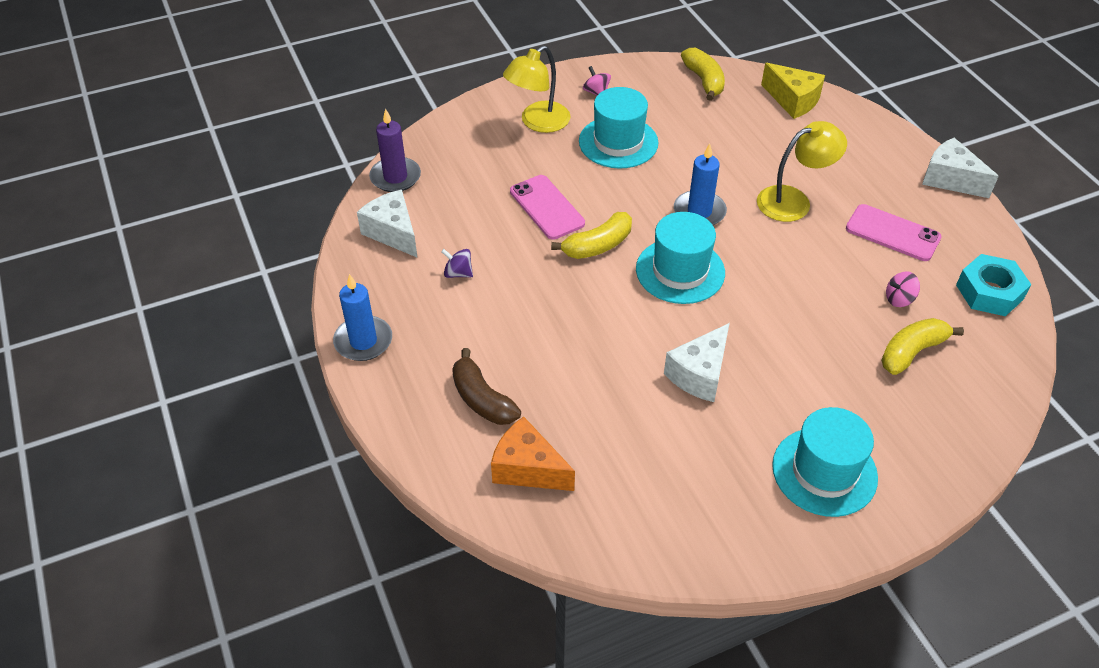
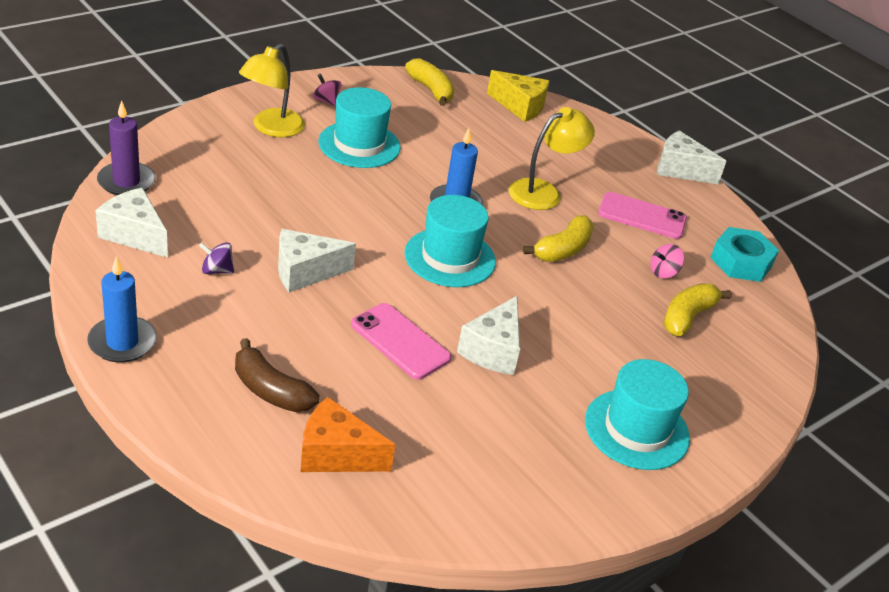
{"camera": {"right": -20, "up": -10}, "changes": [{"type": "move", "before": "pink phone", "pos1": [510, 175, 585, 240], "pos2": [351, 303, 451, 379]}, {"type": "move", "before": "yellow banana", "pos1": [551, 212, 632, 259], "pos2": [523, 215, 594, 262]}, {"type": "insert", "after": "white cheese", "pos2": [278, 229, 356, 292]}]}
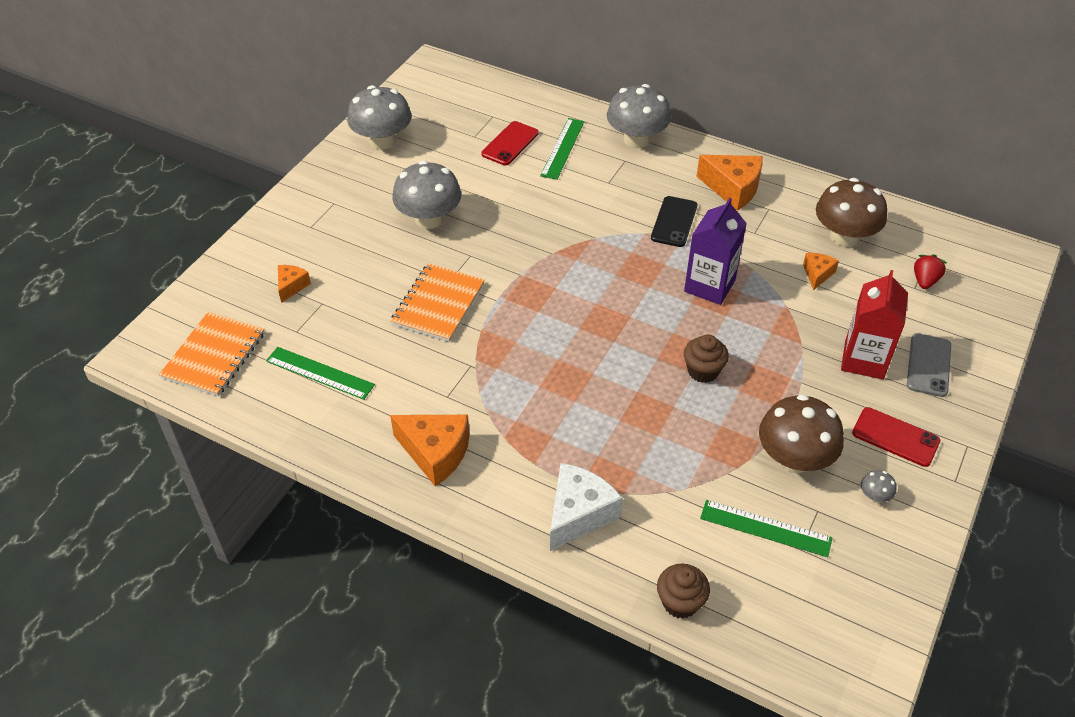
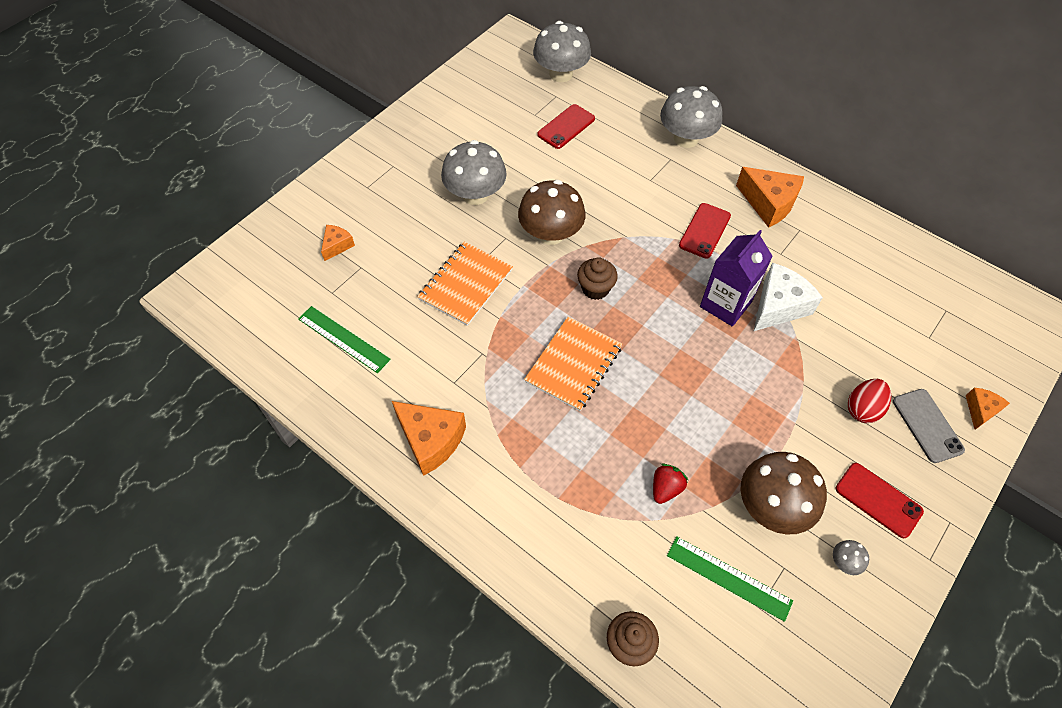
{"camera": {"right": 10, "up": 10}, "changes": [{"type": "move", "before": "orange notebook", "pos1": [159, 312, 265, 396], "pos2": [524, 317, 622, 411]}, {"type": "move", "before": "grey mushroom", "pos1": [347, 85, 412, 150], "pos2": [533, 21, 591, 82]}, {"type": "delete", "before": "green ruler", "pos1": [540, 118, 584, 180]}, {"type": "move", "before": "white cheese", "pos1": [550, 463, 623, 551], "pos2": [754, 263, 823, 331]}, {"type": "recolor", "before": "black phone", "after": "red phone", "pos1": [651, 196, 697, 247], "pos2": [679, 203, 731, 258]}, {"type": "move", "before": "brown cupcake", "pos1": [684, 334, 729, 383], "pos2": [577, 257, 618, 300]}, {"type": "move", "before": "orange cheese", "pos1": [803, 253, 839, 290], "pos2": [966, 388, 1010, 430]}, {"type": "move", "before": "brown mushroom", "pos1": [816, 178, 887, 247], "pos2": [518, 180, 585, 245]}, {"type": "replace", "before": "red carton", "after": "red egg", "pos1": [841, 270, 908, 380], "pos2": [848, 379, 891, 423]}, {"type": "rotate", "before": "grey phone", "pos1": [907, 333, 951, 397], "pos2": [893, 389, 965, 463], "turn": -45}, {"type": "move", "before": "red strawberry", "pos1": [914, 254, 947, 289], "pos2": [653, 463, 688, 504]}]}
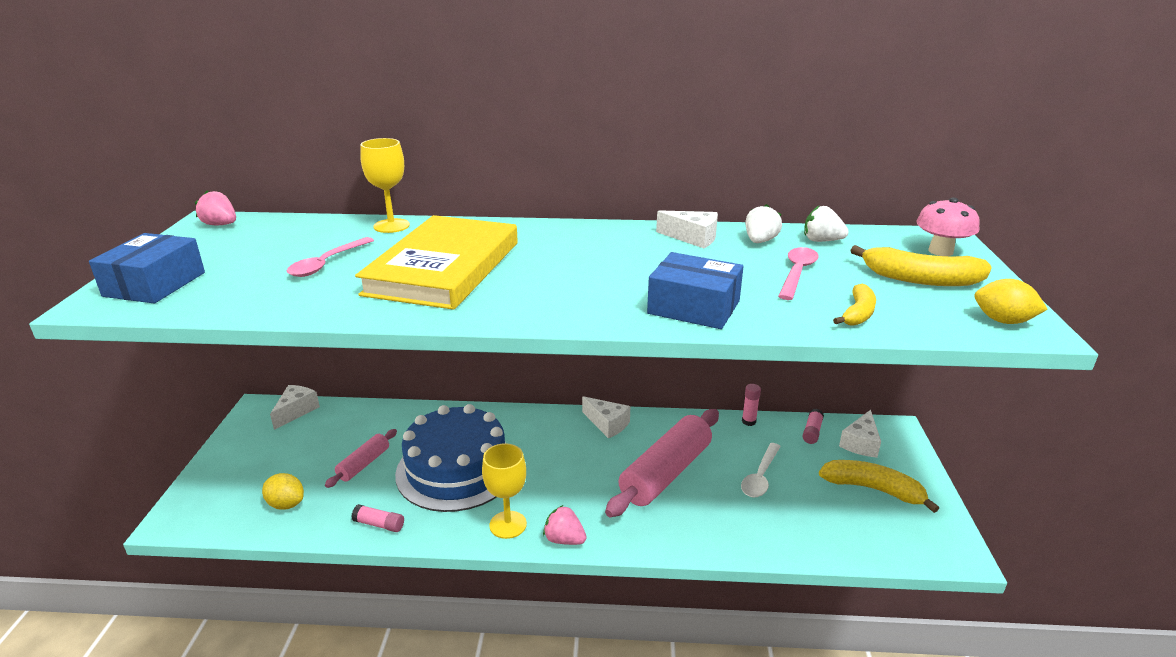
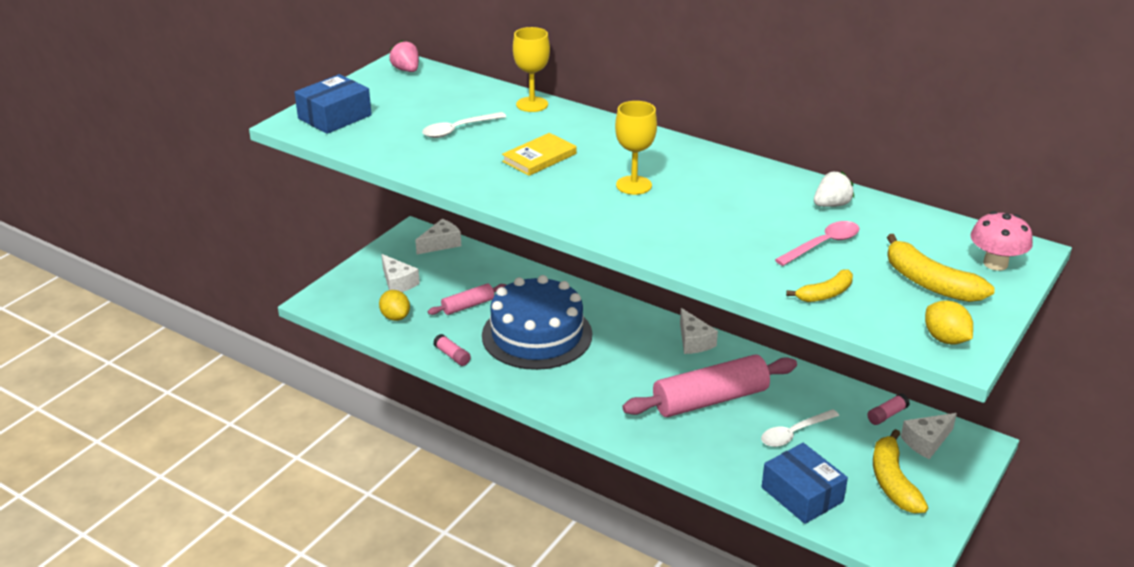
{"camera": {"right": 30, "up": 5}, "changes": [{"type": "recolor", "before": "pink spoon", "after": "white spoon", "pos1": [287, 237, 374, 277], "pos2": [422, 112, 506, 138]}, {"type": "resize", "before": "yellow book", "pos1": [355, 215, 518, 310], "pos2": [502, 133, 577, 176], "scale": 0.48}, {"type": "move", "before": "yellow goblet", "pos1": [482, 443, 527, 539], "pos2": [615, 101, 657, 195]}, {"type": "delete", "before": "pink strawberry", "pos1": [543, 505, 587, 545]}, {"type": "move", "before": "blue box", "pos1": [647, 252, 744, 329], "pos2": [762, 443, 848, 524]}, {"type": "move", "before": "white cheese", "pos1": [656, 210, 718, 248], "pos2": [381, 254, 420, 292]}, {"type": "delete", "before": "pink glue stick", "pos1": [742, 384, 761, 426]}, {"type": "delete", "before": "white strawberry", "pos1": [804, 205, 849, 242]}, {"type": "rotate", "before": "yellow banana", "pos1": [819, 460, 939, 513], "pos2": [873, 429, 928, 513], "turn": -150}]}
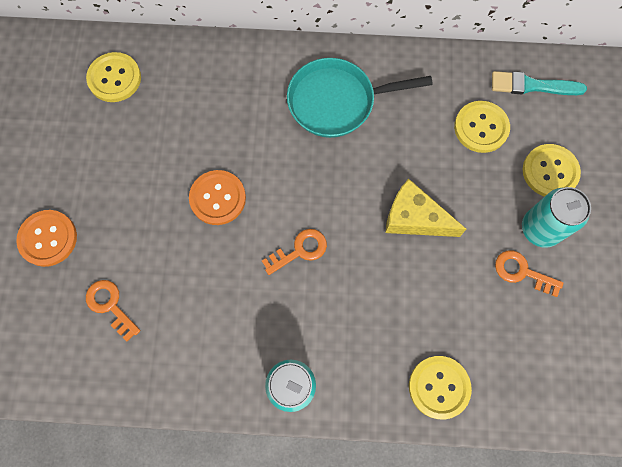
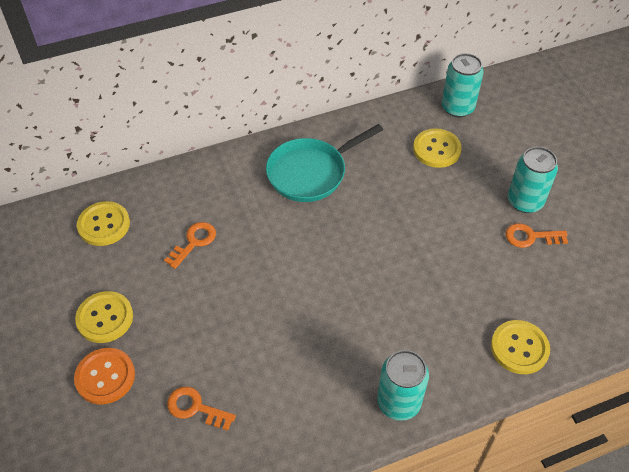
{"camera": {"right": -25, "up": -20}, "changes": [{"type": "delete", "before": "orange button", "pos1": [189, 170, 246, 225]}, {"type": "move", "before": "orange key", "pos1": [262, 229, 327, 275], "pos2": [164, 222, 216, 269]}, {"type": "delete", "before": "yellow cheese", "pos1": [386, 179, 467, 237]}, {"type": "replace", "before": "turquoise brush", "after": "turquoise can", "pos1": [492, 71, 587, 95], "pos2": [442, 53, 484, 118]}, {"type": "move", "before": "yellow button", "pos1": [523, 144, 581, 197], "pos2": [75, 291, 133, 343]}]}
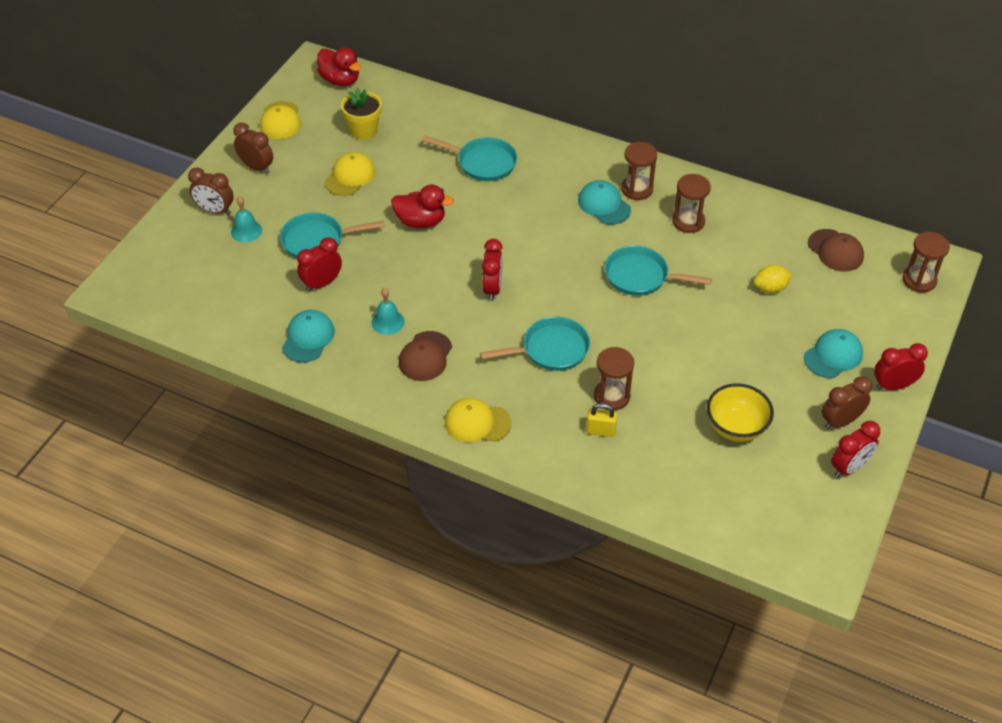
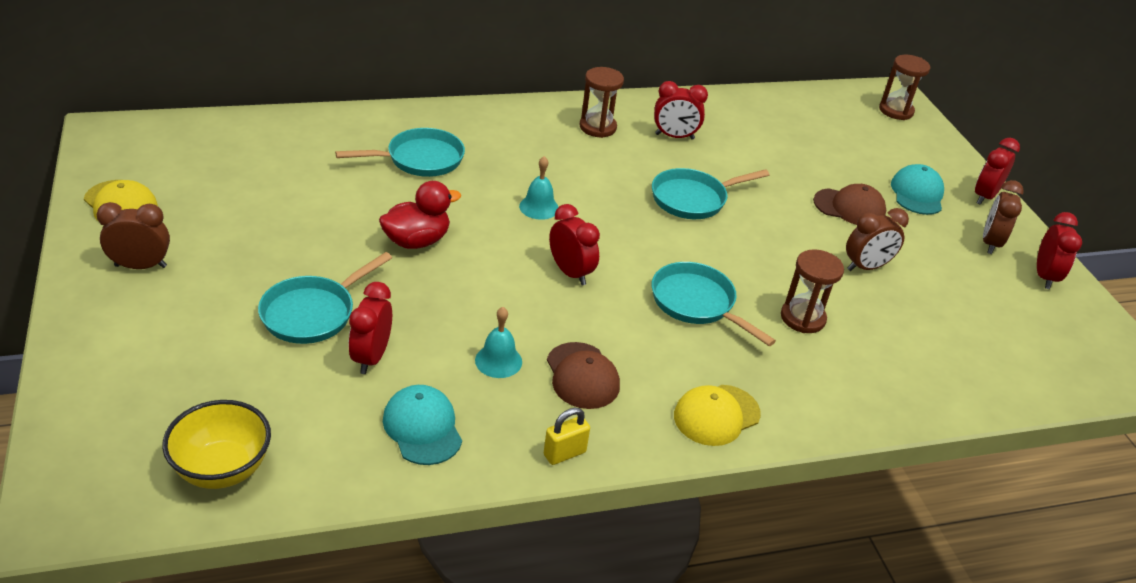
{"camera": {"right": -45, "up": -10}, "changes": [{"type": "move", "before": "brown clock", "pos1": [188, 167, 234, 215], "pos2": [846, 208, 909, 271]}, {"type": "move", "before": "turquoise bell", "pos1": [231, 196, 262, 242], "pos2": [519, 156, 558, 220]}, {"type": "delete", "before": "red duck", "pos1": [317, 47, 361, 86]}, {"type": "delete", "before": "yellow cap", "pos1": [325, 152, 375, 196]}, {"type": "delete", "before": "yellow flower pot", "pos1": [341, 88, 382, 140]}, {"type": "rotate", "before": "turquoise pan", "pos1": [480, 317, 590, 371], "pos2": [652, 262, 776, 346], "turn": -75}, {"type": "delete", "before": "turquoise cap", "pos1": [578, 180, 631, 224]}, {"type": "move", "before": "yellow padlock", "pos1": [586, 403, 617, 437], "pos2": [544, 408, 590, 465]}, {"type": "replace", "before": "brown hourglass", "after": "red clock", "pos1": [672, 174, 711, 233], "pos2": [654, 81, 708, 140]}, {"type": "move", "before": "yellow bowl", "pos1": [707, 383, 774, 442], "pos2": [162, 400, 271, 489]}, {"type": "delete", "before": "yellow lemon", "pos1": [754, 265, 793, 293]}, {"type": "move", "before": "brown cap", "pos1": [808, 229, 864, 271], "pos2": [813, 184, 886, 225]}]}
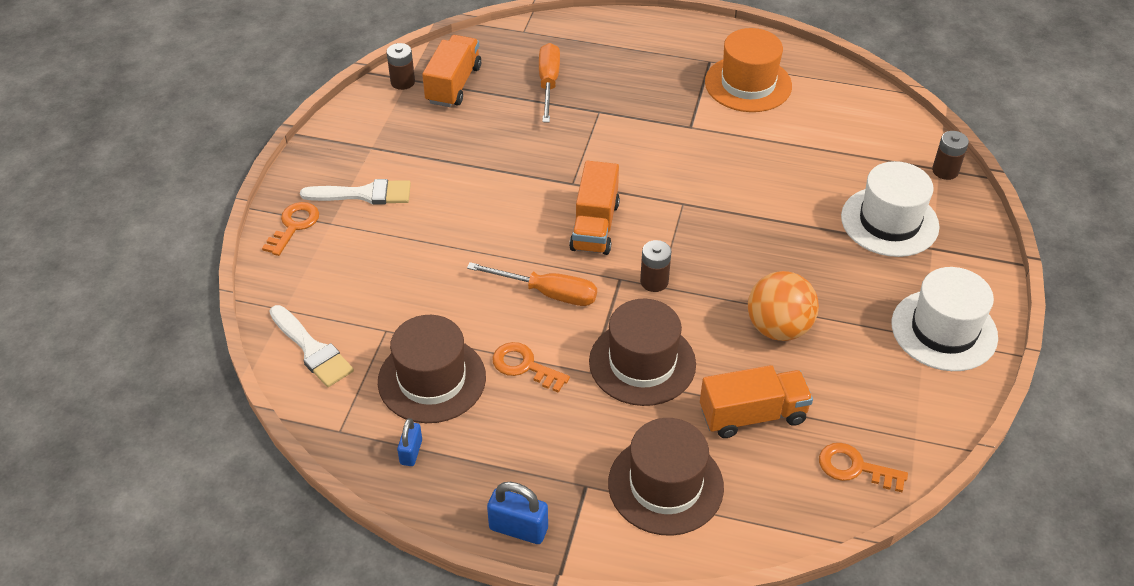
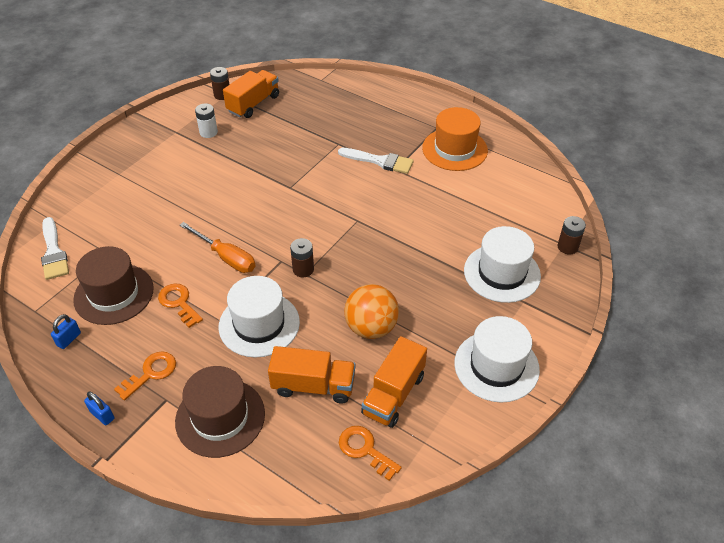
{"camera": {"right": 20, "up": 0}, "changes": [{"type": "move", "before": "orange key", "pos1": [262, 202, 319, 256], "pos2": [114, 351, 176, 401]}, {"type": "move", "before": "white brush", "pos1": [300, 179, 411, 204], "pos2": [338, 148, 414, 174]}, {"type": "resize", "before": "blue padlock", "pos1": [487, 482, 548, 544], "pos2": [84, 392, 115, 425], "scale": 0.64}, {"type": "delete", "before": "orange screwdriver", "pos1": [539, 43, 560, 122]}, {"type": "move", "before": "orange truck", "pos1": [569, 161, 620, 255], "pos2": [361, 336, 427, 428]}, {"type": "recolor", "before": "brown hat", "after": "white hat", "pos1": [589, 299, 696, 406], "pos2": [219, 276, 300, 358]}, {"type": "insert", "after": "white battery", "pos2": [195, 103, 218, 138]}]}
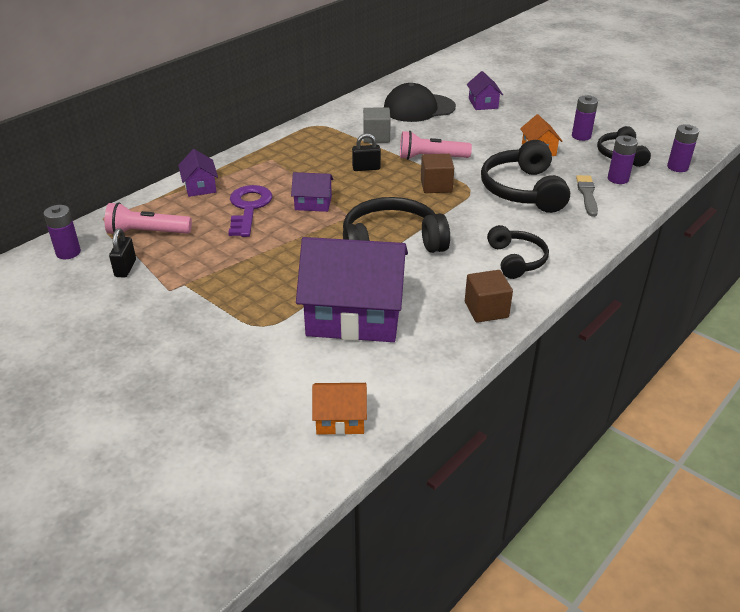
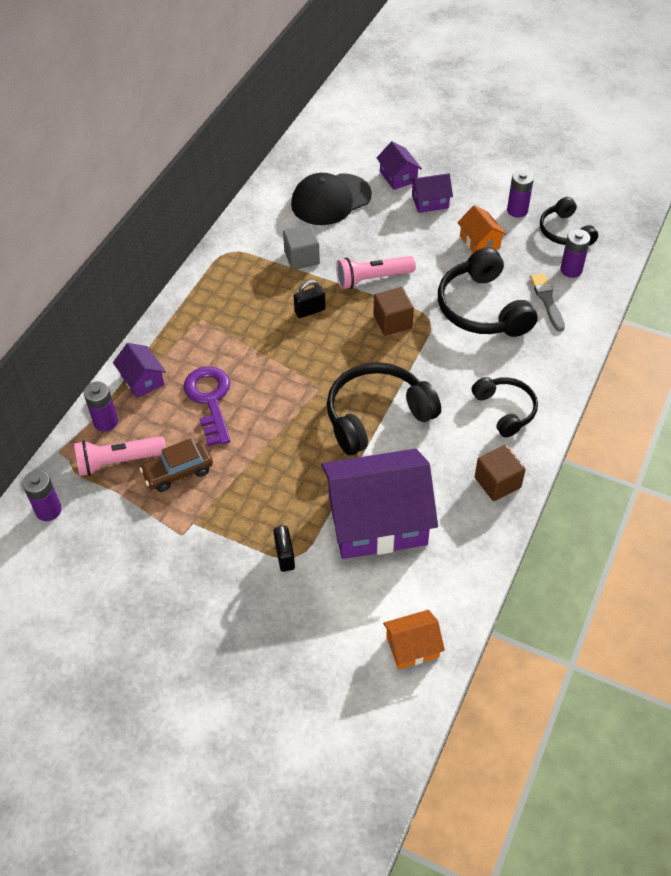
{"camera": {"right": -15, "up": 15}, "changes": [{"type": "move", "before": "black padlock", "pos1": [109, 228, 136, 278], "pos2": [274, 525, 295, 572]}, {"type": "move", "before": "purple house", "pos1": [291, 172, 333, 212], "pos2": [410, 173, 453, 213]}, {"type": "move", "before": "purple battery", "pos1": [667, 125, 699, 172], "pos2": [84, 382, 118, 432]}, {"type": "insert", "after": "brown car", "pos2": [140, 438, 213, 492]}]}
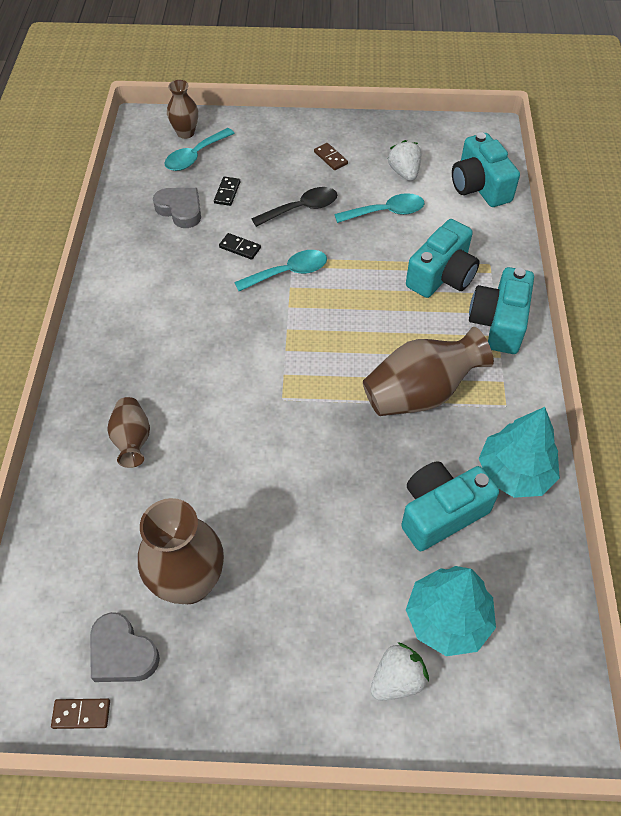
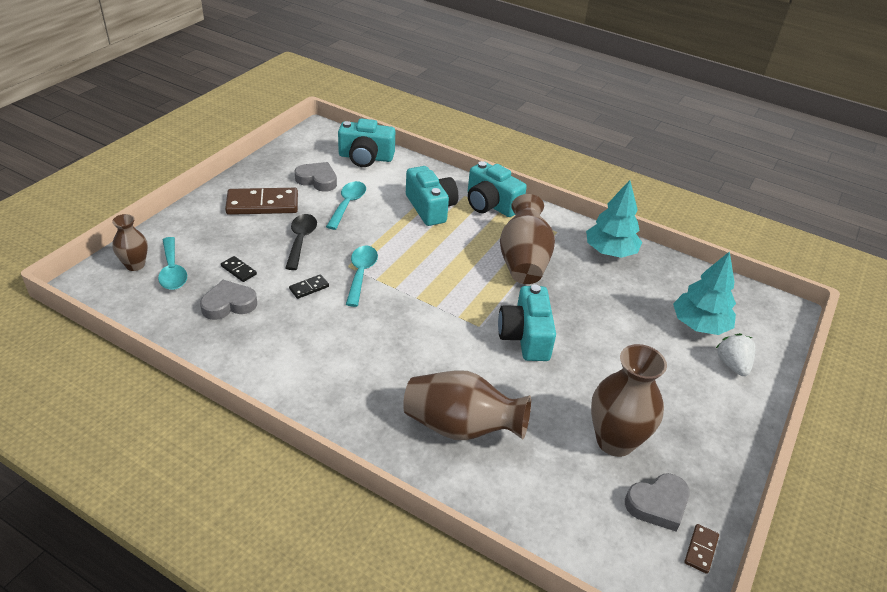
{"camera": {"right": -65, "up": -15}, "changes": [{"type": "resize", "before": "brown vase", "pos1": [108, 397, 150, 468], "pos2": [403, 370, 531, 440], "scale": 1.76}, {"type": "resize", "before": "brown domino", "pos1": [314, 143, 348, 170], "pos2": [225, 188, 298, 215], "scale": 2.16}, {"type": "replace", "before": "white strawberry", "after": "grey heart", "pos1": [387, 140, 422, 181], "pos2": [295, 162, 337, 192]}, {"type": "move", "before": "turquoise camera", "pos1": [401, 461, 499, 551], "pos2": [498, 284, 556, 361]}]}
